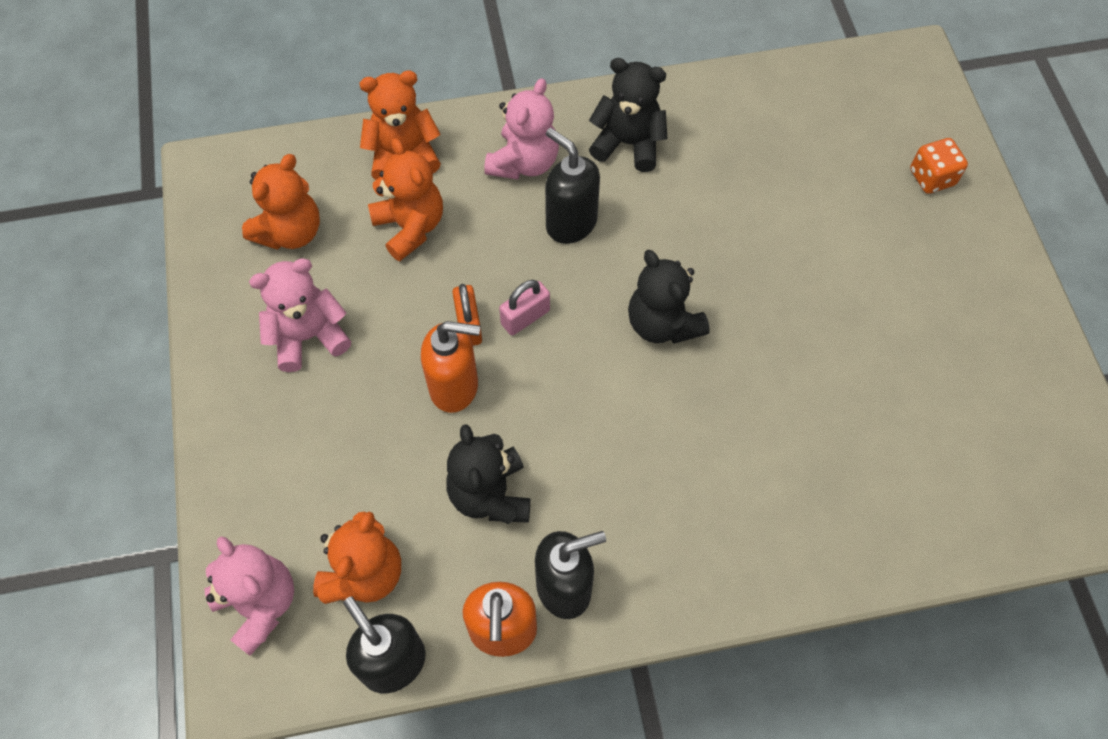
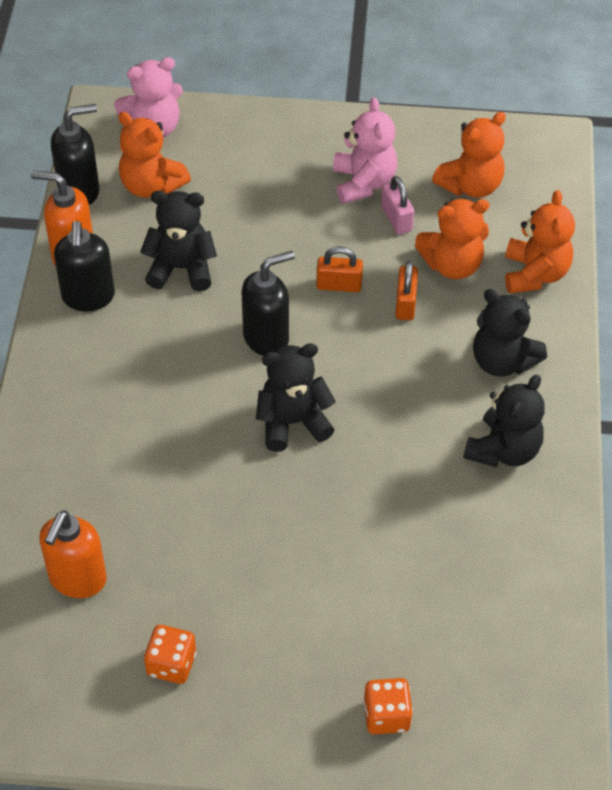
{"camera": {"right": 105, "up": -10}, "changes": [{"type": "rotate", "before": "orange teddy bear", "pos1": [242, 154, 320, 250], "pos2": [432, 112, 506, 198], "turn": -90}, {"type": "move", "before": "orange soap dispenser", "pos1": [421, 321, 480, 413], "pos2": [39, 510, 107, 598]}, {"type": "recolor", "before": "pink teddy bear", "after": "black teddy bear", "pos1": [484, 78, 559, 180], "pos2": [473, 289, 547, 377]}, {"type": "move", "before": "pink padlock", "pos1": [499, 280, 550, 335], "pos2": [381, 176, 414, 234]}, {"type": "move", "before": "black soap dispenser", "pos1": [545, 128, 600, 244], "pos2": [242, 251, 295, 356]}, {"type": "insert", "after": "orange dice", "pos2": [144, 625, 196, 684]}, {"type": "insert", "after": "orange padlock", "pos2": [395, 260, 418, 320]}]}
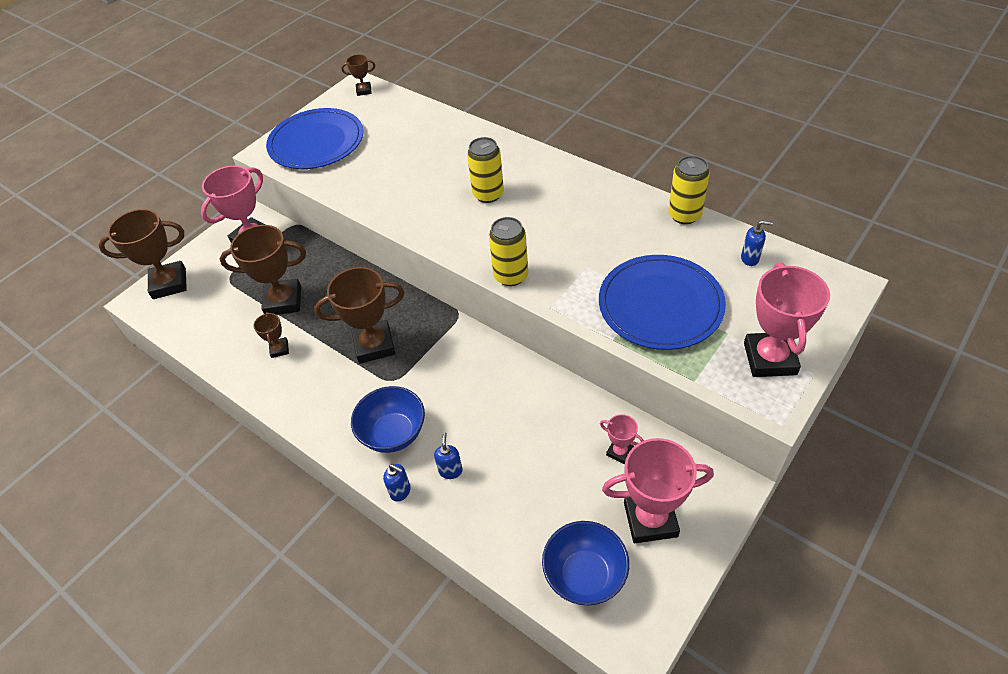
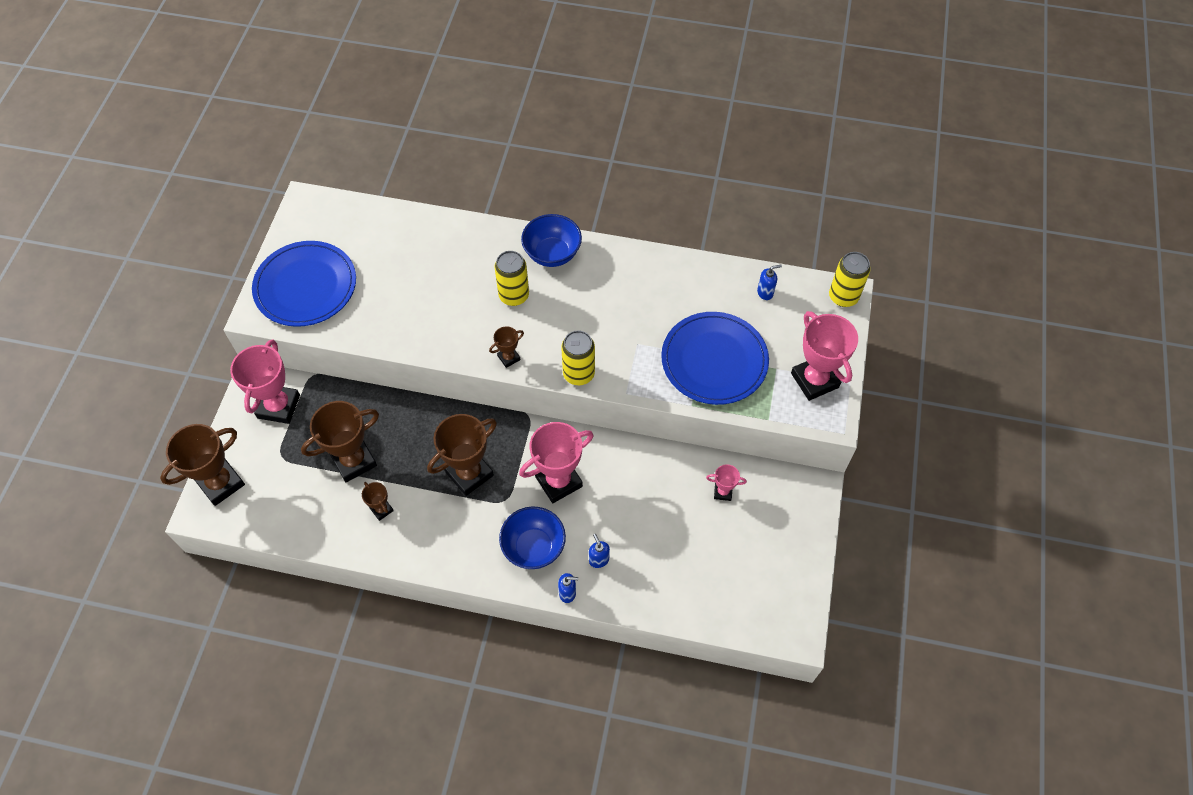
{"camera": {"right": -30, "up": 10}, "changes": [{"type": "move", "before": "brown trophy", "pos1": [341, 54, 375, 96], "pos2": [489, 326, 524, 368]}, {"type": "move", "before": "blue bowl", "pos1": [542, 521, 629, 606], "pos2": [521, 214, 582, 267]}, {"type": "move", "before": "pink trophy", "pos1": [602, 438, 714, 543], "pos2": [519, 422, 594, 503]}, {"type": "move", "before": "yellow can", "pos1": [668, 156, 710, 224], "pos2": [829, 252, 871, 307]}]}
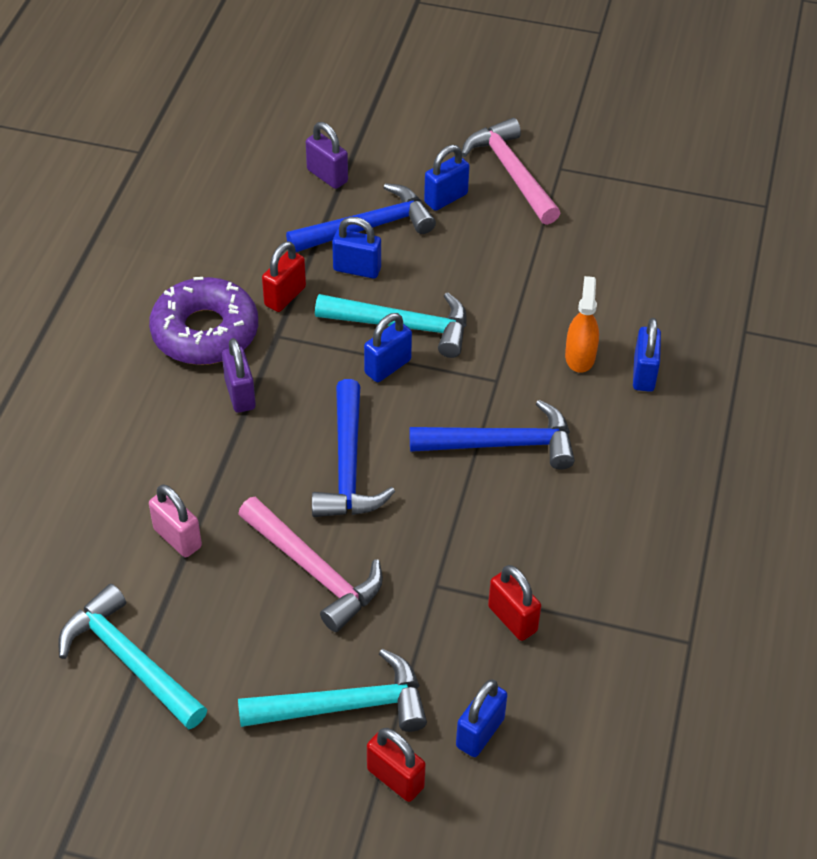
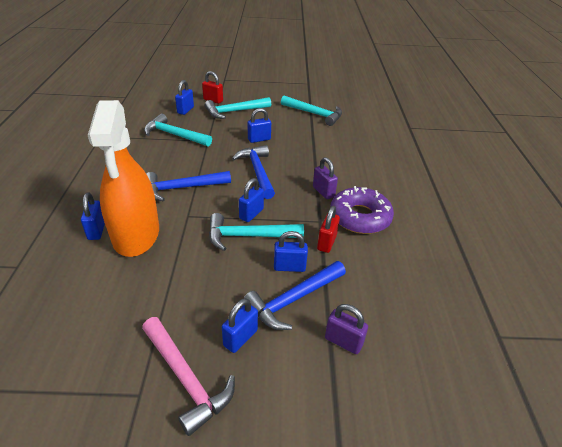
{"camera": {"right": 165, "up": -10}, "changes": [{"type": "delete", "before": "pink padlock", "pos1": [149, 484, 202, 557]}, {"type": "replace", "before": "pink hammer", "after": "blue padlock", "pos1": [238, 497, 383, 632], "pos2": [248, 108, 271, 143]}, {"type": "replace", "before": "red padlock", "after": "turquoise hammer", "pos1": [488, 565, 541, 641], "pos2": [144, 114, 212, 147]}, {"type": "resize", "before": "orange spray bottle", "pos1": [565, 276, 599, 373], "pos2": [88, 100, 159, 257], "scale": 2.41}]}
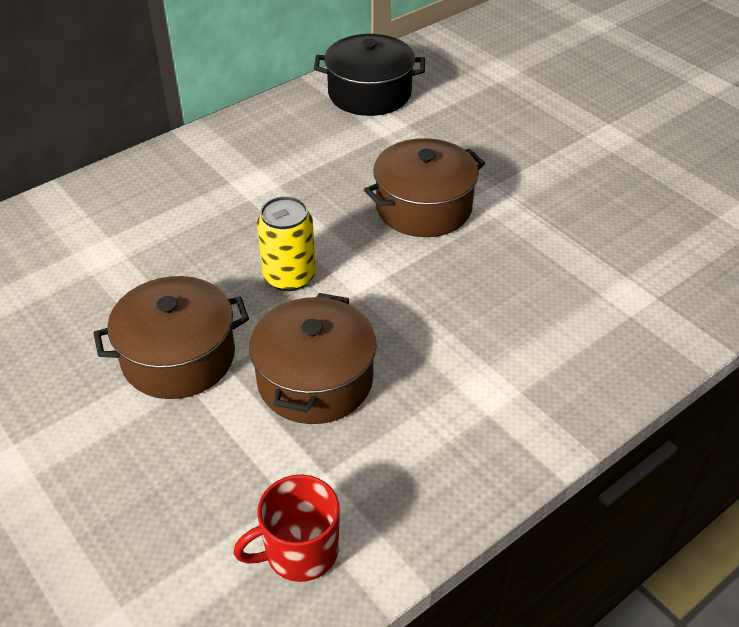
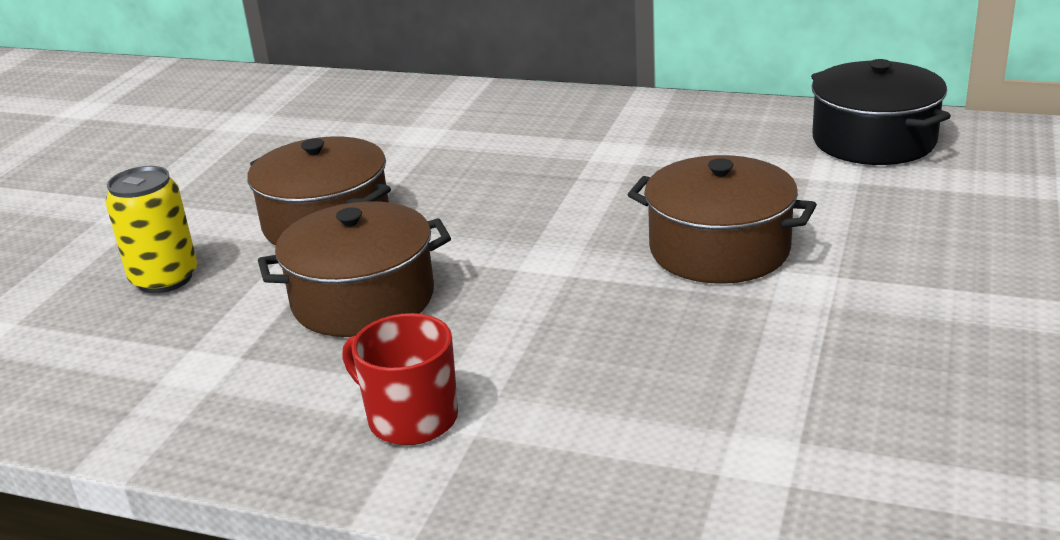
{"camera": {"right": 60, "up": -15}, "changes": [{"type": "move", "before": "red mug", "pos1": [233, 475, 340, 582], "pos2": [342, 313, 458, 445]}, {"type": "move", "before": "yellow can", "pos1": [257, 196, 316, 291], "pos2": [105, 166, 197, 293]}]}
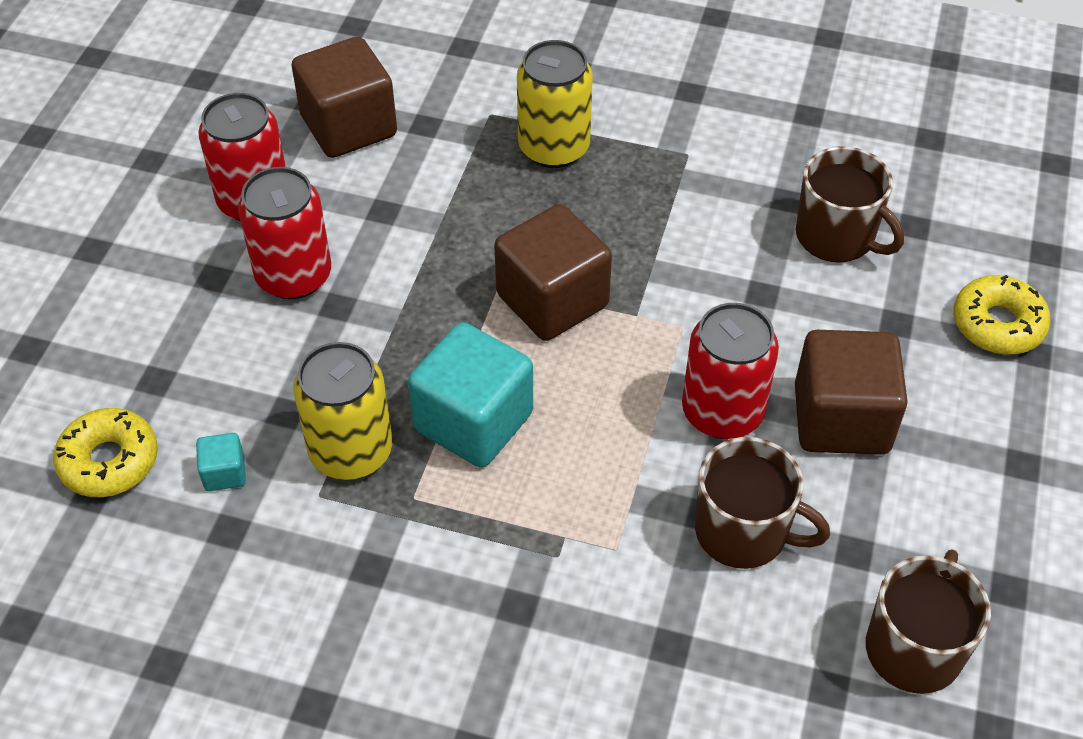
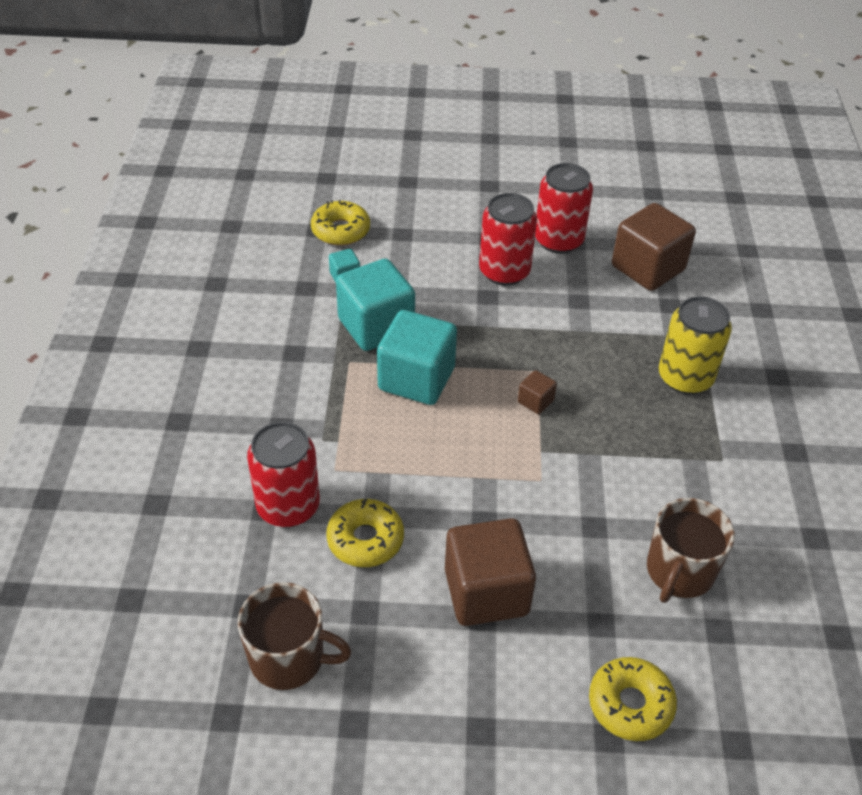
{"camera": {"right": 75, "up": -5}, "changes": [{"type": "replace", "before": "yellow can", "after": "turquoise cube", "pos1": [293, 342, 392, 480], "pos2": [336, 259, 415, 351]}, {"type": "resize", "before": "brown cube", "pos1": [494, 204, 612, 341], "pos2": [518, 370, 557, 414], "scale": 0.44}, {"type": "move", "before": "red can", "pos1": [682, 303, 779, 439], "pos2": [247, 422, 320, 527]}, {"type": "replace", "before": "brown mug", "after": "yellow donut", "pos1": [695, 437, 830, 569], "pos2": [326, 499, 404, 567]}]}
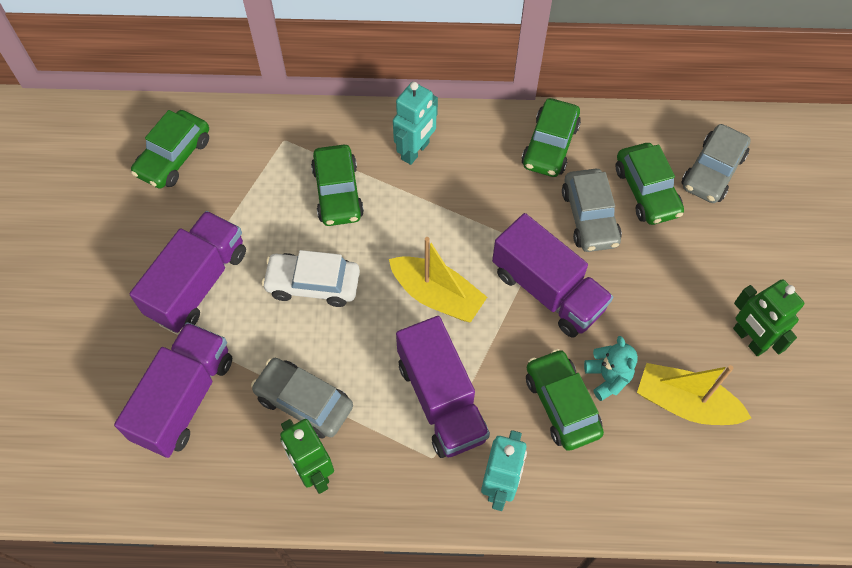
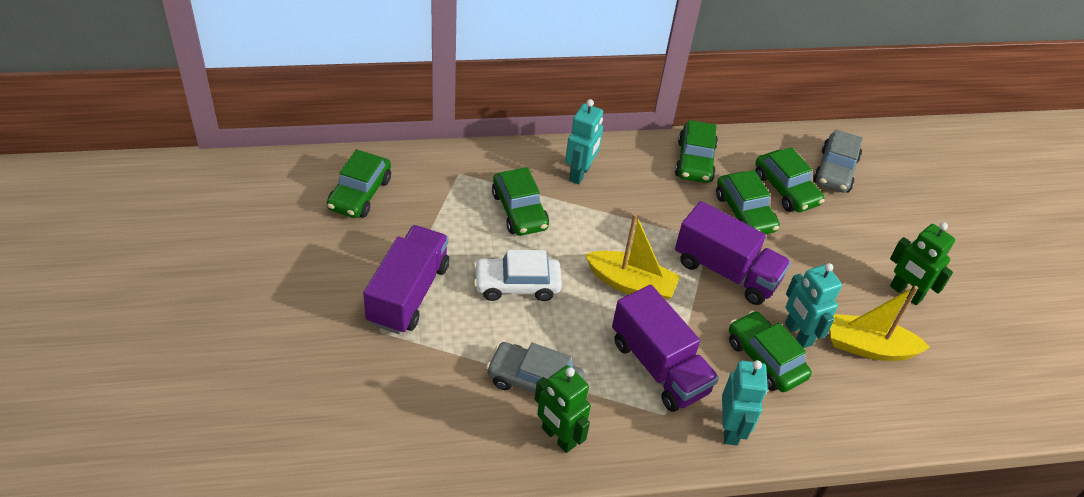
{"camera": {"right": -15, "up": -15}, "changes": [{"type": "delete", "before": "purple truck", "pos1": [114, 322, 232, 458]}, {"type": "recolor", "before": "grey car", "after": "green car", "pos1": [562, 169, 622, 252], "pos2": [716, 170, 780, 234]}, {"type": "replace", "before": "turquoise teddy bear", "after": "turquoise robot", "pos1": [584, 336, 638, 401], "pos2": [785, 263, 842, 348]}]}
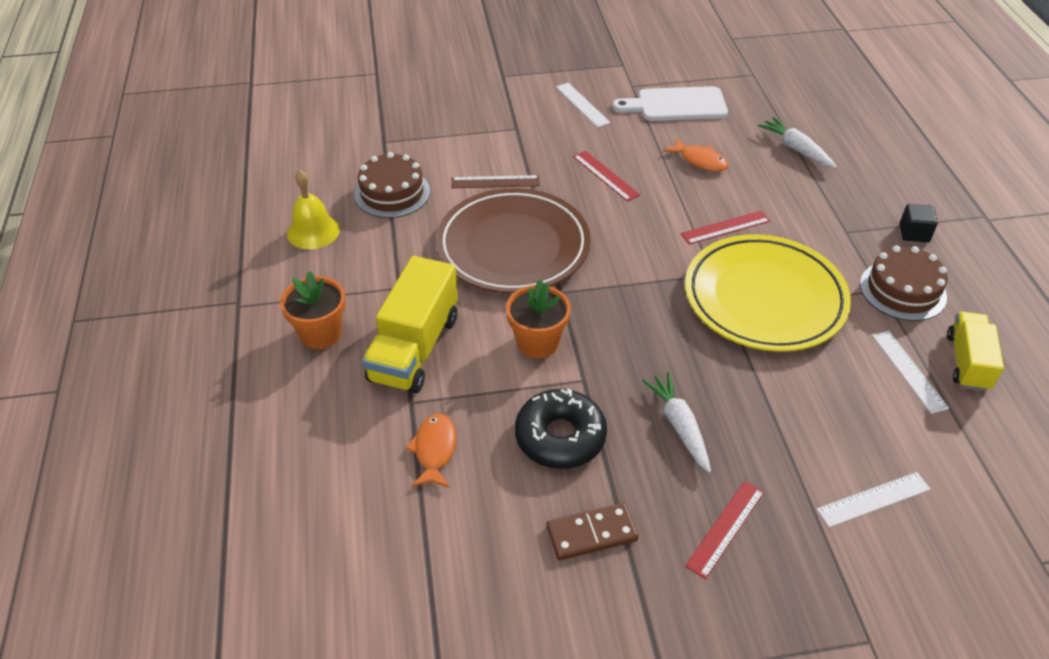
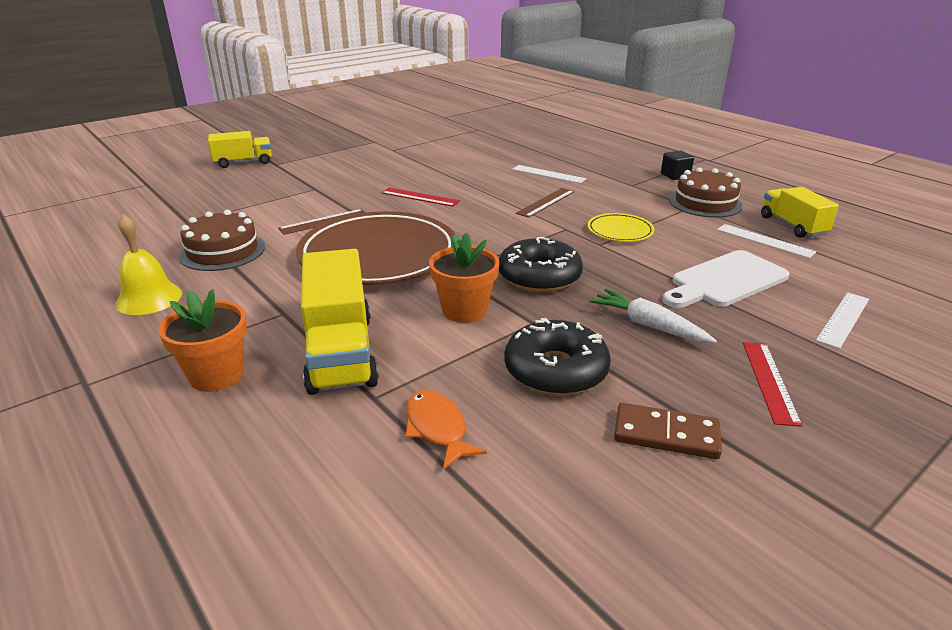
{"camera": {"right": -30, "up": -15}, "changes": [{"type": "rotate", "before": "brown domino", "pos1": [546, 503, 638, 560], "pos2": [614, 403, 722, 459], "turn": 60}, {"type": "move", "before": "white ruler", "pos1": [556, 83, 611, 127], "pos2": [512, 165, 586, 184]}, {"type": "move", "before": "white cutting board", "pos1": [612, 86, 728, 121], "pos2": [663, 250, 790, 308]}, {"type": "delete", "before": "orange fish", "pos1": [663, 138, 728, 172]}, {"type": "recolor", "before": "red ruler", "after": "brown ruler", "pos1": [681, 211, 770, 244], "pos2": [516, 188, 574, 218]}, {"type": "resize", "before": "yellow plate", "pos1": [685, 234, 851, 352], "pos2": [588, 213, 654, 242], "scale": 0.44}, {"type": "delete", "before": "white carrot", "pos1": [758, 117, 837, 168]}, {"type": "insert", "after": "yellow truck", "pos2": [208, 131, 272, 168]}, {"type": "insert", "after": "black donut", "pos2": [499, 237, 583, 293]}]}
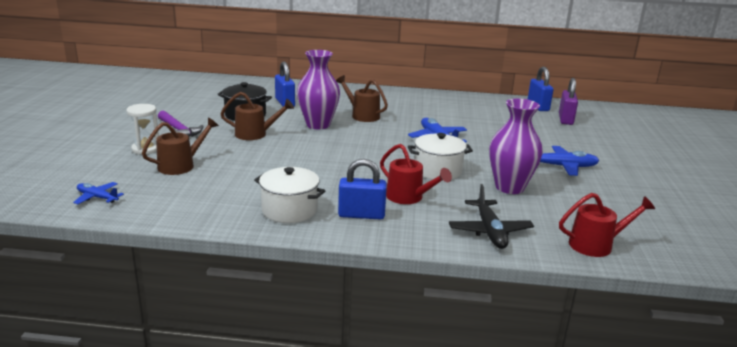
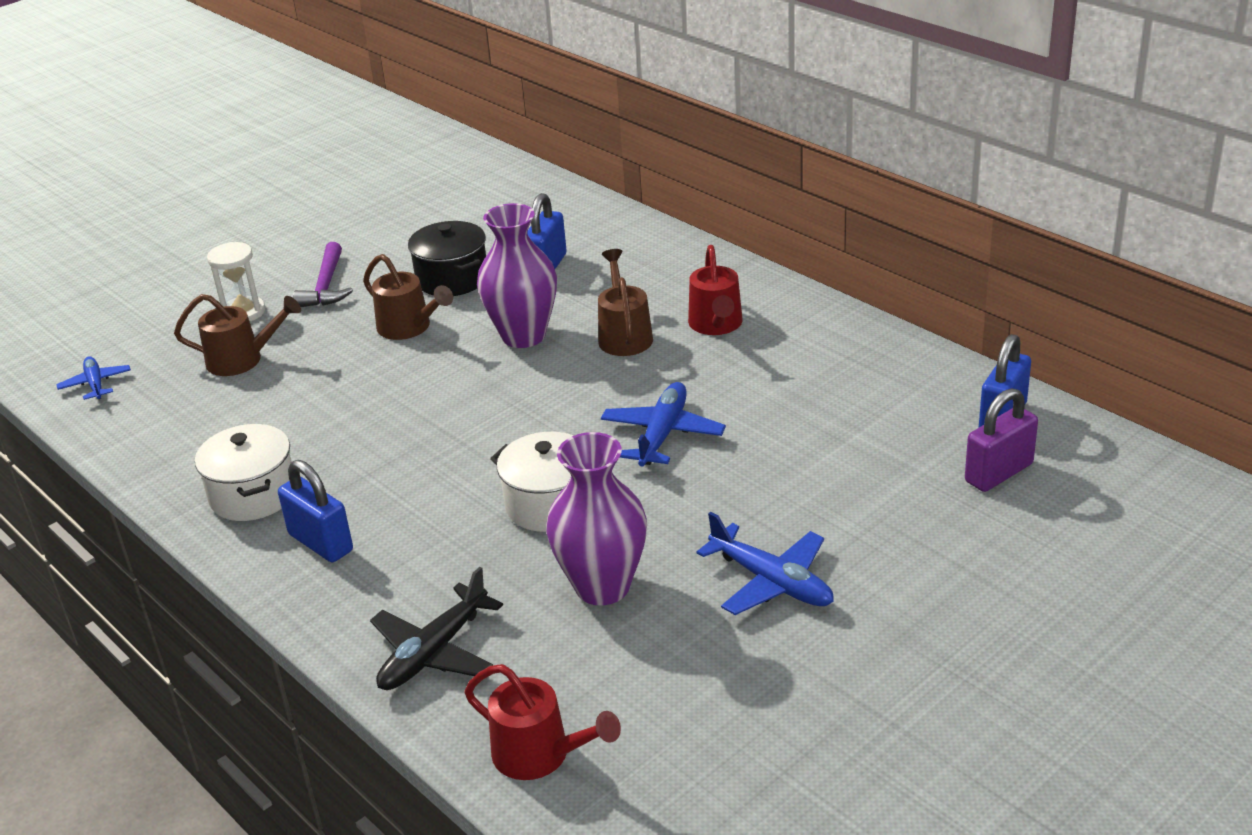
{"camera": {"right": 45, "up": 10}, "changes": [{"type": "move", "before": "red watering can", "pos1": [380, 144, 452, 204], "pos2": [688, 245, 743, 335]}]}
